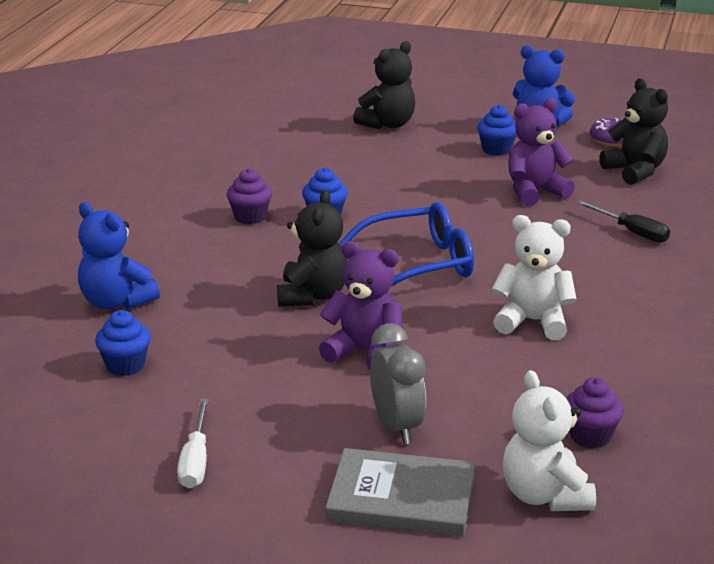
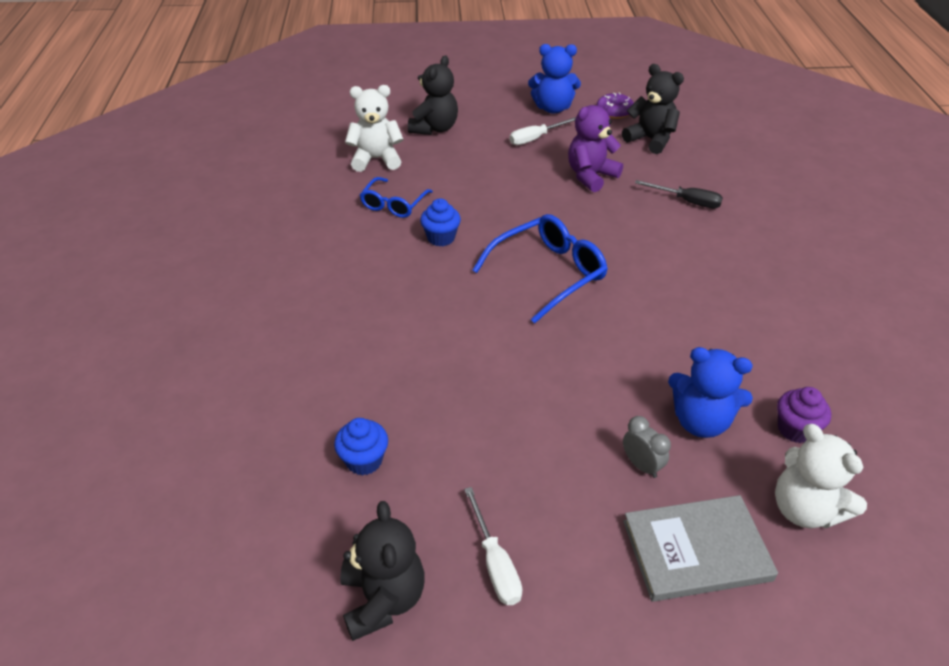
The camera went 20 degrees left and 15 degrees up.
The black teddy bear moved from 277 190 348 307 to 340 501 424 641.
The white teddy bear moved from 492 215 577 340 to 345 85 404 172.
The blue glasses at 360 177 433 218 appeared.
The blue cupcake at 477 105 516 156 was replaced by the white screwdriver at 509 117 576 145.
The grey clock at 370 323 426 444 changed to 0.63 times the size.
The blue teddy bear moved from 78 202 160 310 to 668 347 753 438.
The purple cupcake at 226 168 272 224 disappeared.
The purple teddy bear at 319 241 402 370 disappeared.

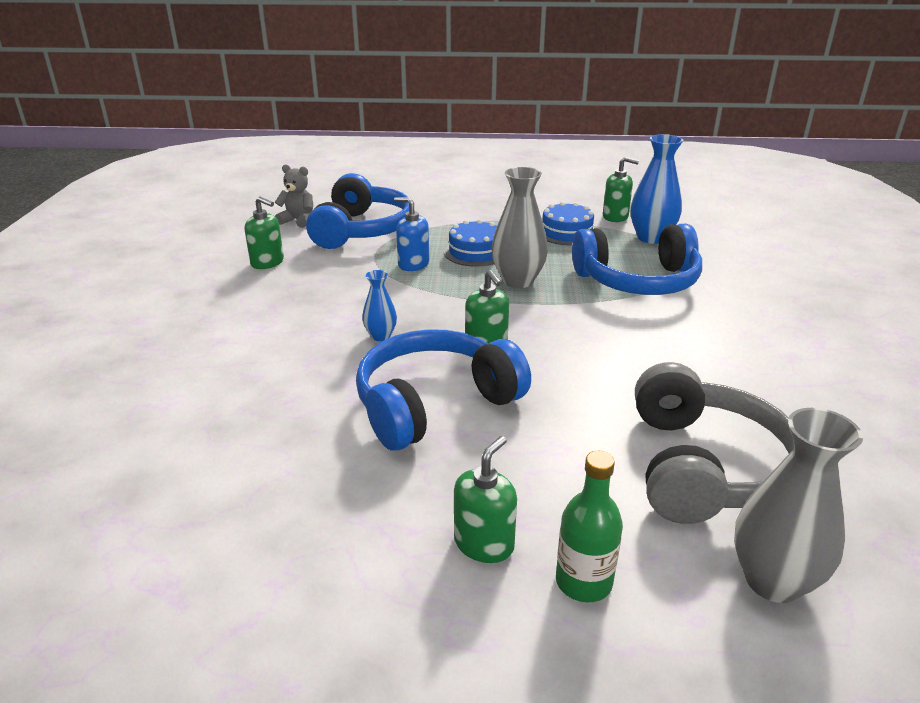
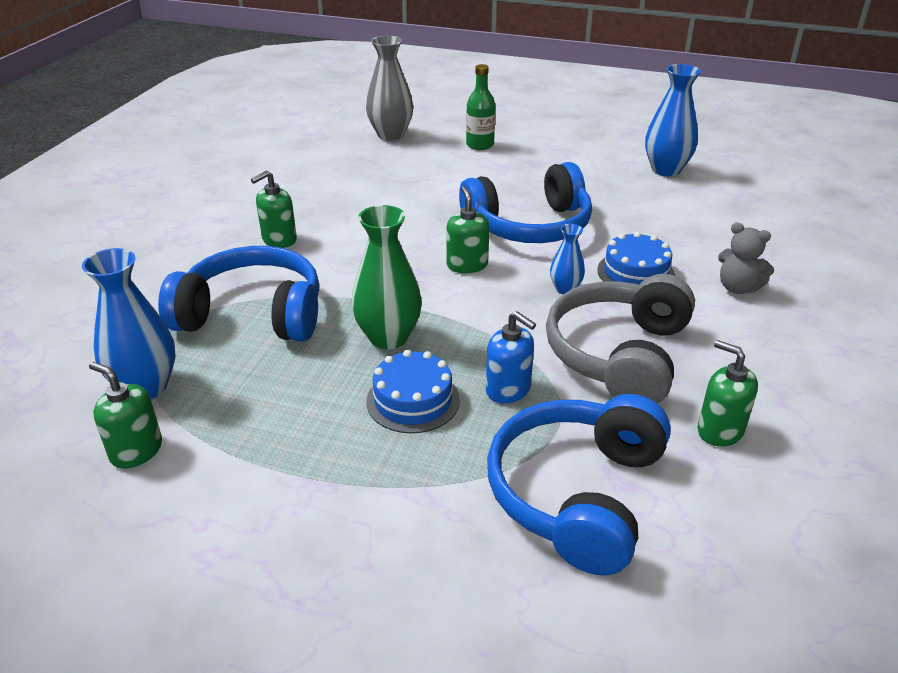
The camera went 165 degrees left and 5 degrees up.
The green soap dispenser moved from 454 436 517 563 to 251 170 297 248.
The grey vase at 491 167 548 288 became the green vase at 351 205 422 349.
The grey headphones moved from 635 362 794 524 to 546 274 695 404.
The blue cake moved from 542 201 594 245 to 597 232 675 284.
The blue vase at 645 64 701 176 appeared.
The grey teddy bear moved from 275 164 313 228 to 718 222 774 294.

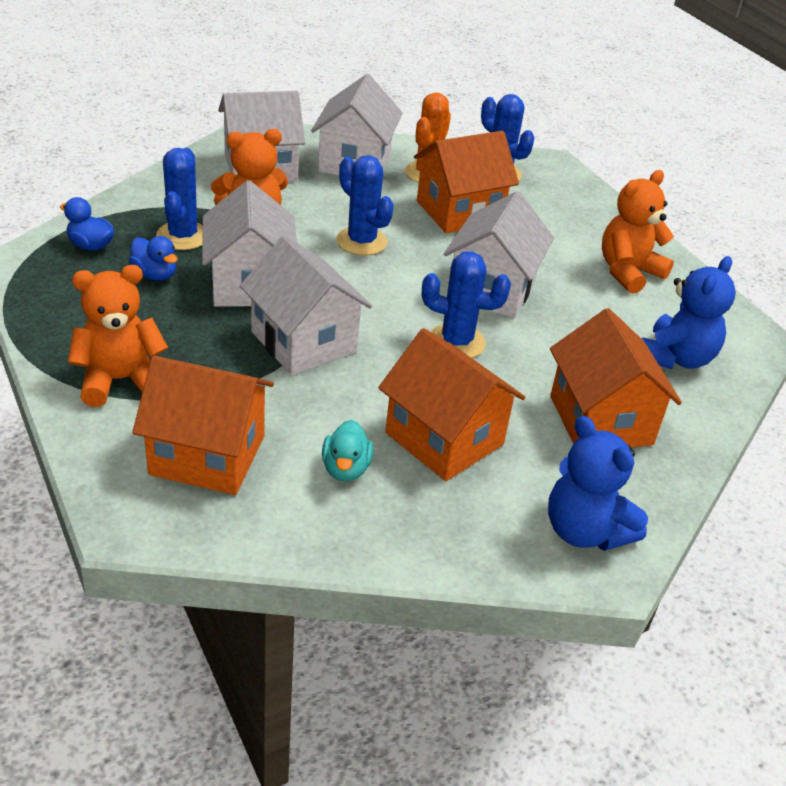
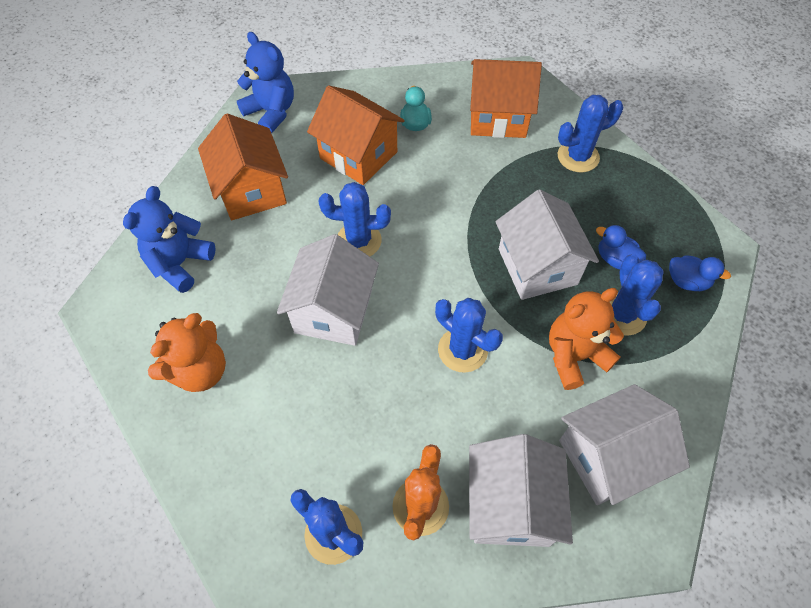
The camera went 175 degrees right and 20 degrees up.
The orange teddy bear at 68 265 168 407 was replaced by the blue cactus at 558 95 623 172.
The white house at 240 235 372 376 disappeared.
The orange house at 414 131 519 233 disappeared.

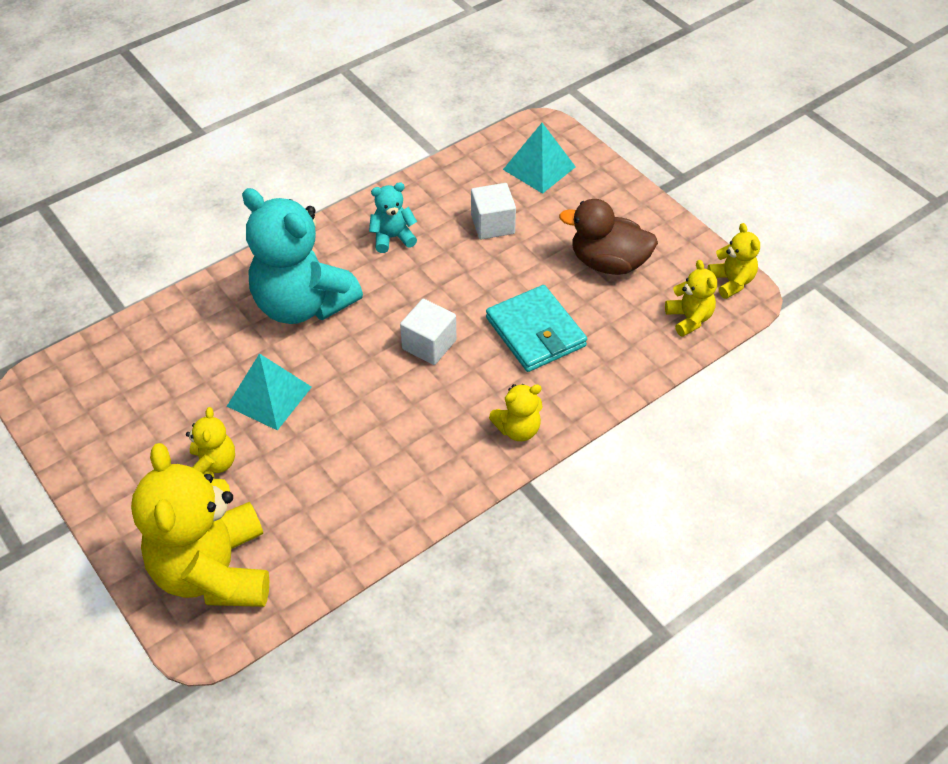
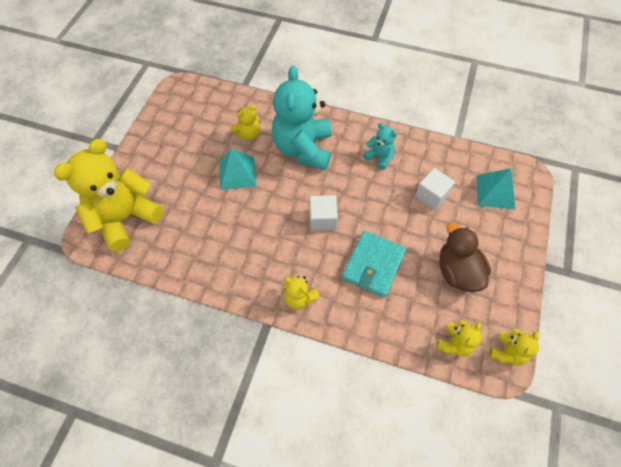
The camera went 55 degrees right and 10 degrees up.
The yellow teddy bear moved from 186 407 235 478 to 232 105 260 140.

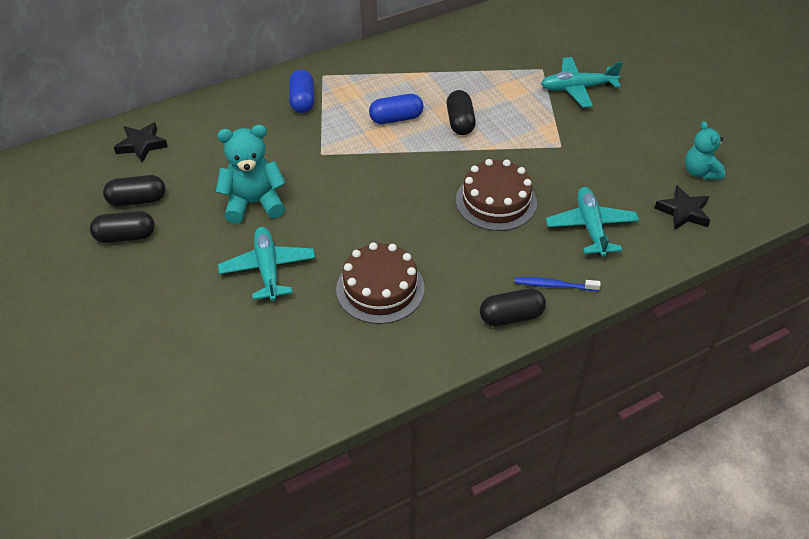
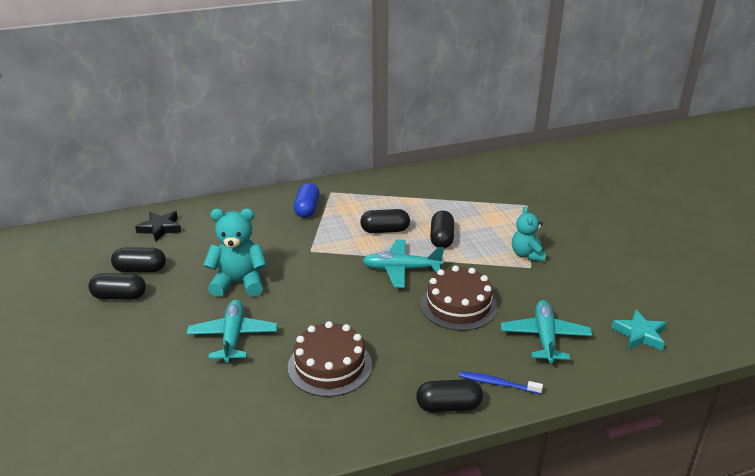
The camera went 10 degrees right and 15 degrees down.
The blue capsule at 369 94 423 124 became the black capsule at 360 209 410 233.
The turquoise plane moved from 541 57 623 108 to 362 240 444 288.
The turquoise teddy bear moved from 685 121 725 180 to 512 206 546 262.
The black star at 655 185 710 230 became the turquoise star at 611 309 667 351.

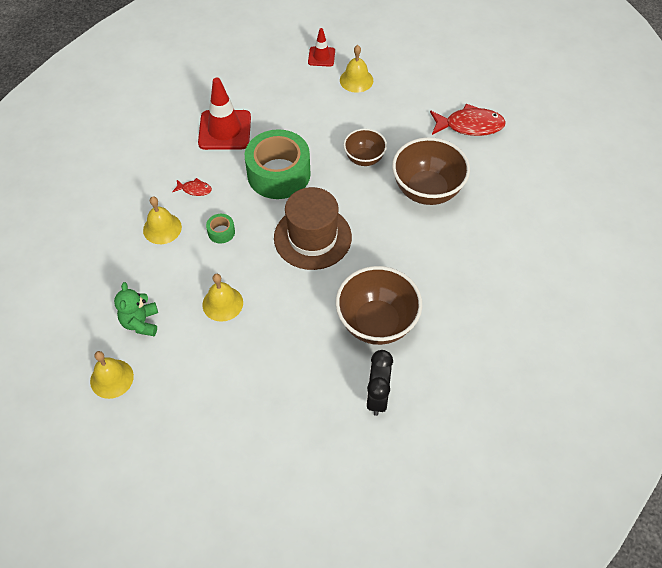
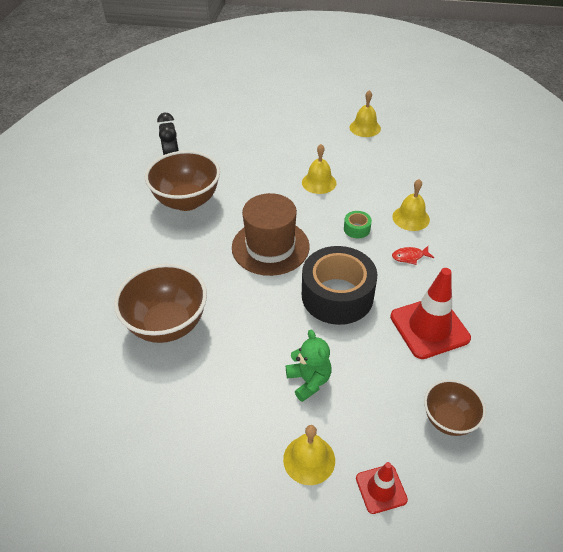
The camera went 160 degrees right and 10 degrees down.
The green teddy bear moved from 114 282 158 336 to 286 330 332 402.
The green tape at 245 129 311 199 became the black tape at 302 246 377 325.
The brown bowl moved from 343 128 387 166 to 424 379 486 436.
The red fish at 430 104 506 136 disappeared.

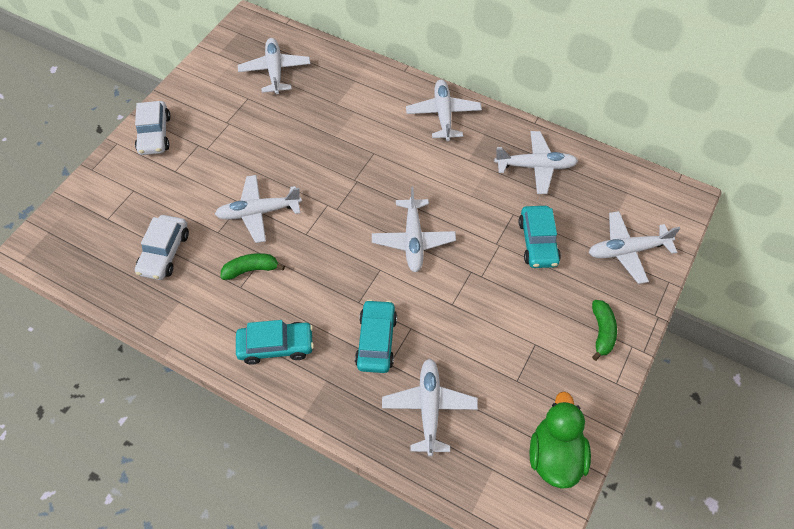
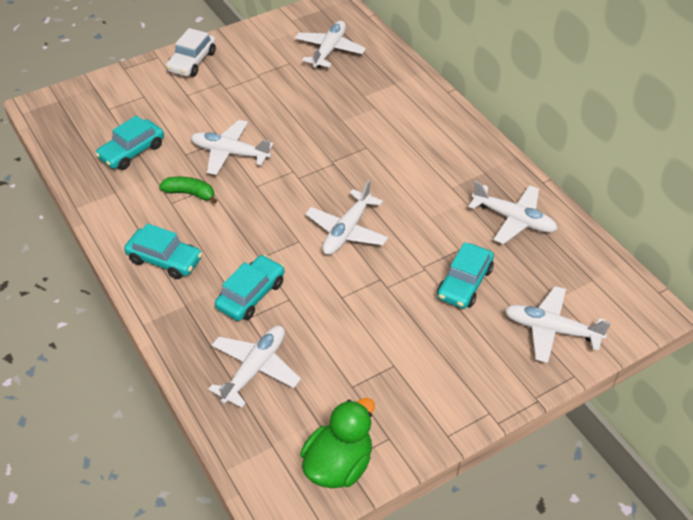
The camera went 30 degrees right and 10 degrees down.
The white car at 135 215 189 280 became the turquoise car at 95 115 164 170.
The white plane at 406 80 482 141 disappeared.
The green banana at 592 300 617 361 disappeared.

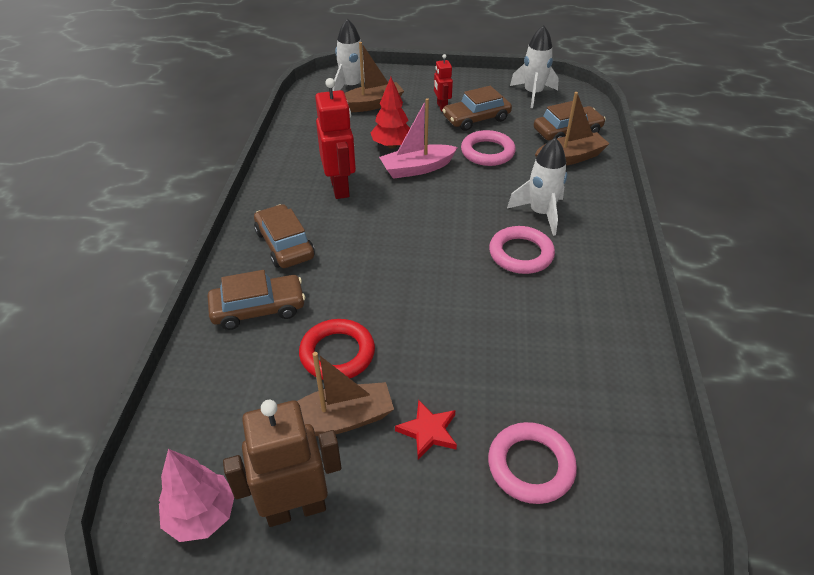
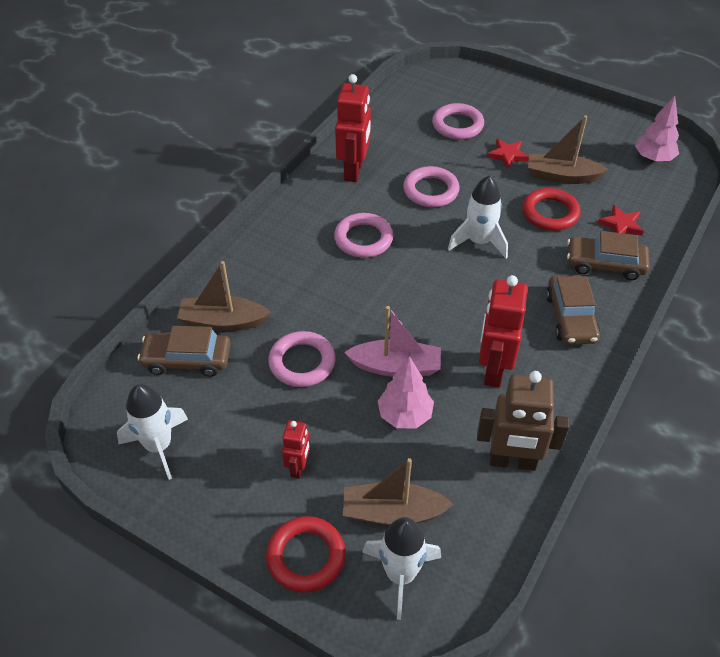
The camera went 155 degrees left and 5 degrees up.
The red ring at 266 516 346 593 appeared.
The red robot at 335 74 371 182 appeared.
The red tree at 370 77 410 149 became the pink tree at 378 356 434 429.
The pink ring at 403 166 460 207 appeared.
The white rocket moved from 507 137 567 236 to 448 176 508 258.
The brown robot moved from 223 400 342 527 to 477 371 569 471.
The red star at 598 205 644 236 appeared.
The brown car at 442 86 512 131 disappeared.

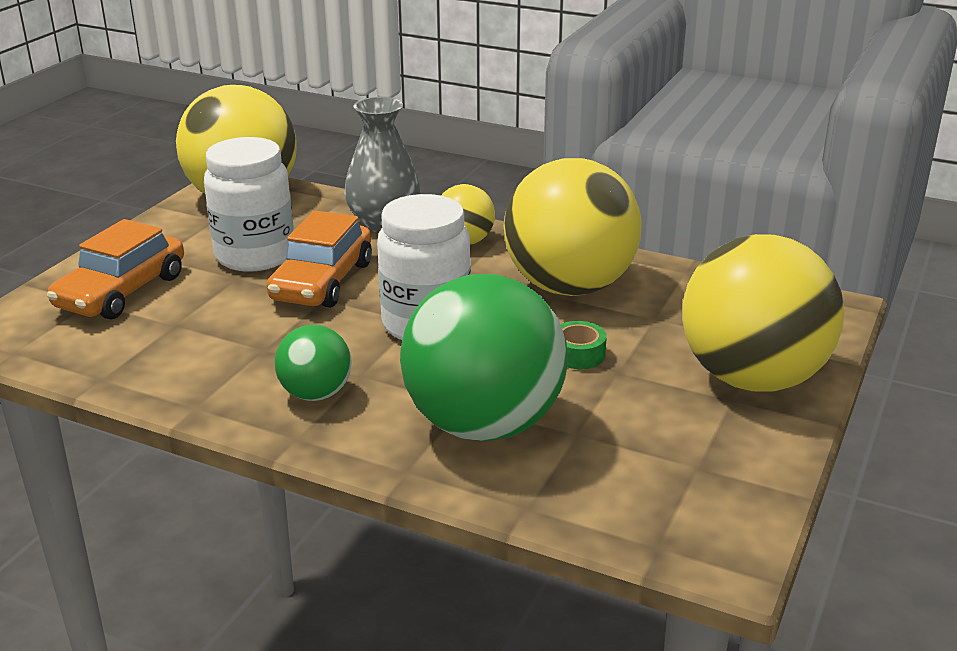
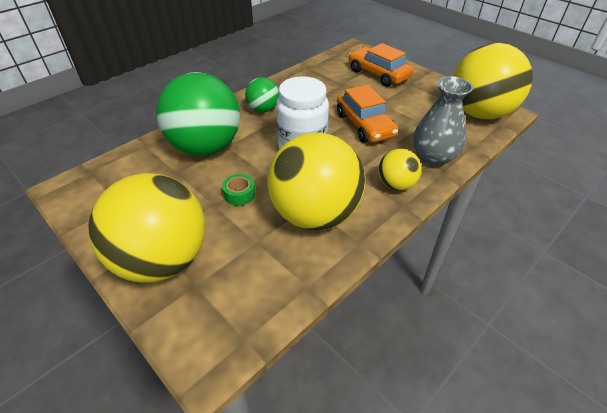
The camera went 110 degrees right and 15 degrees up.
The orange car at 267 210 372 308 turned 150 degrees counterclockwise.
The white jar at 204 137 294 272 disappeared.

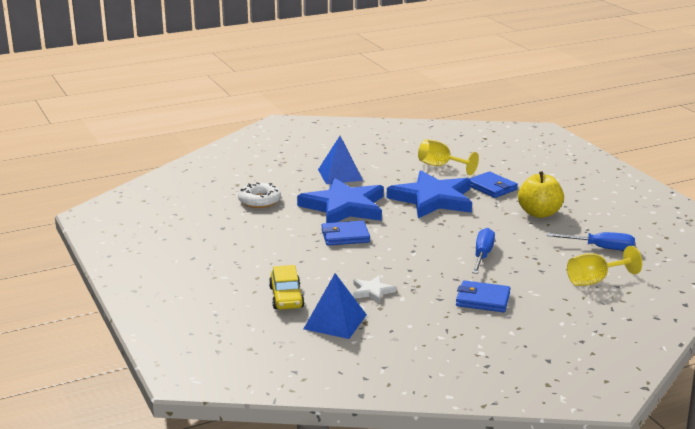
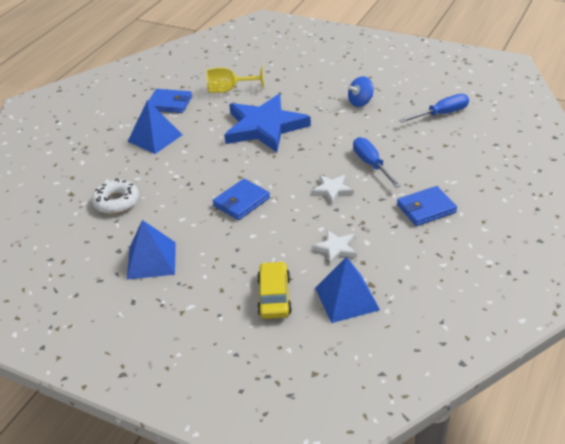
The camera went 35 degrees left and 15 degrees up.
The blue pyramid at 127 220 176 280 appeared.
The blue wallet moved from 469 172 518 198 to 149 89 192 113.
The yellow car at 269 265 305 310 turned 135 degrees counterclockwise.
The white star at 311 175 354 204 appeared.
The yellow apple at 518 171 564 218 was replaced by the blue spinning top at 347 76 374 107.
The blue star at 297 178 384 223 disappeared.
The yellow goblet at 567 246 642 286 disappeared.

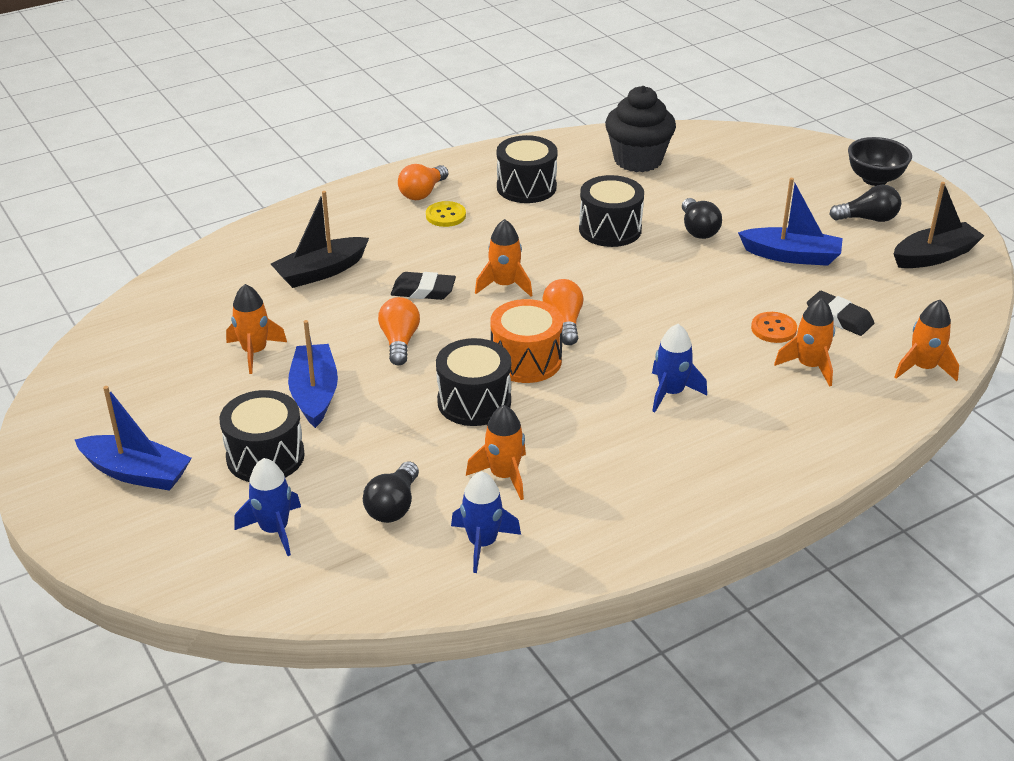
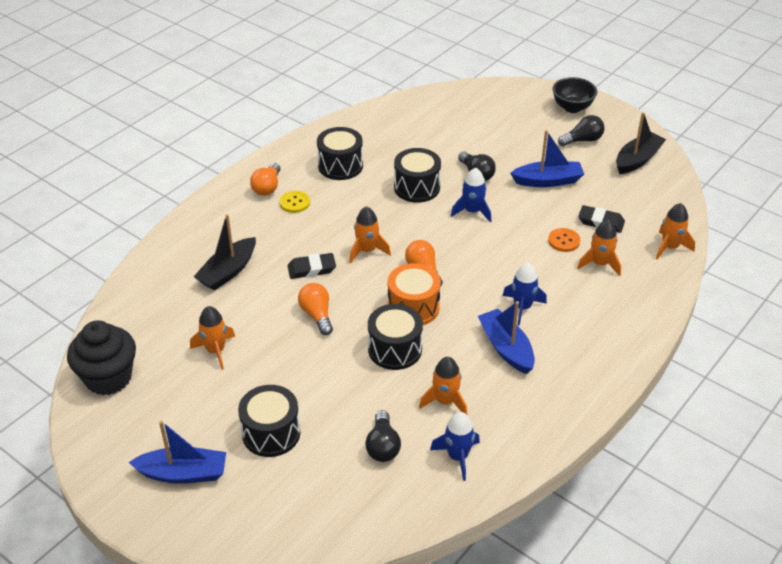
The camera went 20 degrees left and 5 degrees up.
The black cupcake moved from 605 86 676 172 to 67 320 136 395.
The blue rocket moved from 234 458 301 556 to 451 168 491 222.
The blue boat moved from 288 320 338 428 to 478 301 535 374.

